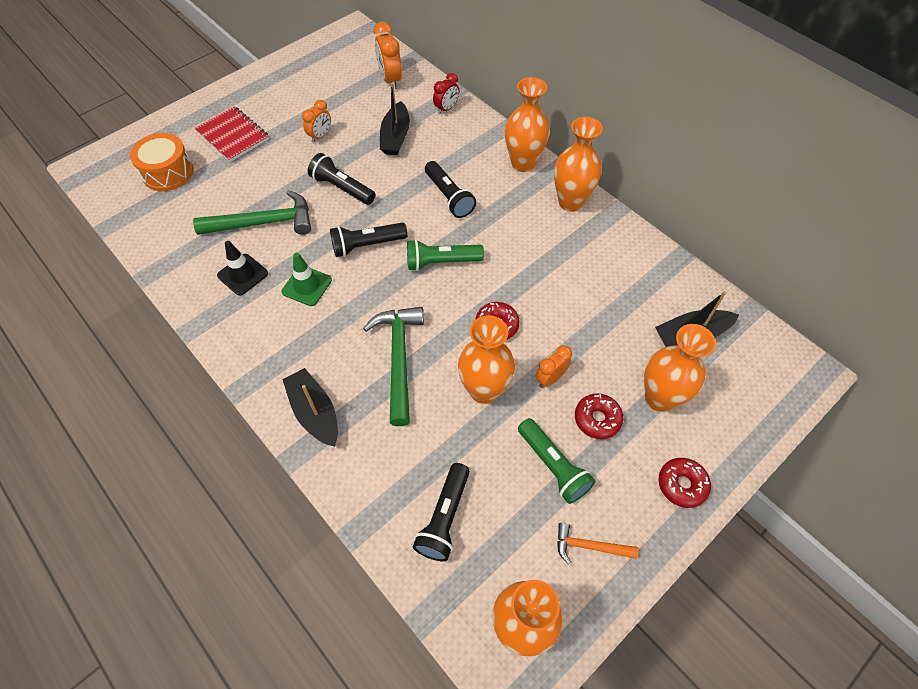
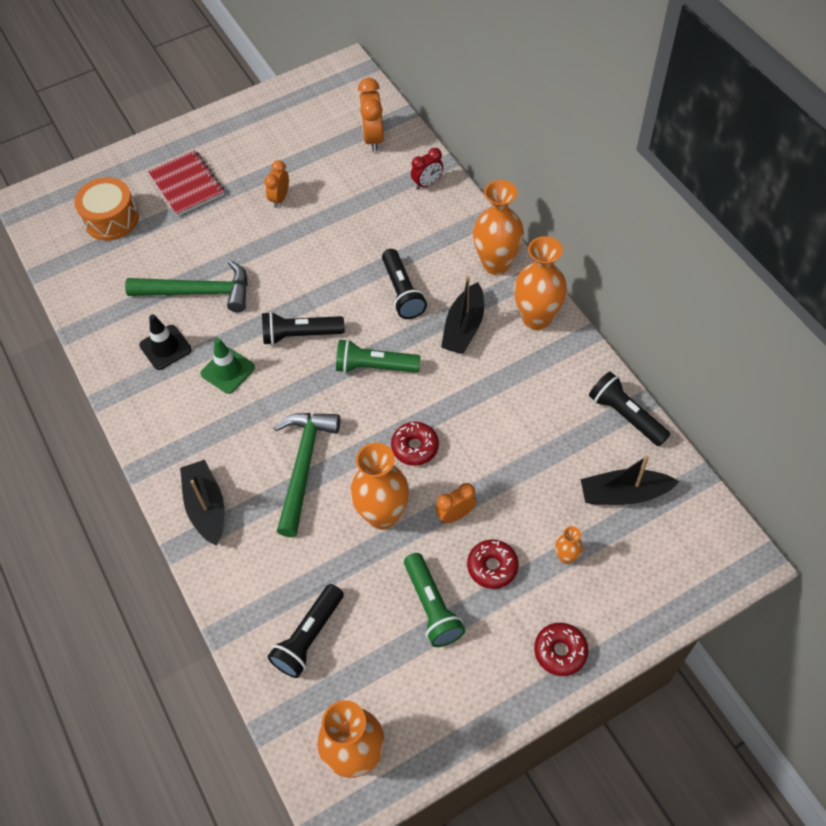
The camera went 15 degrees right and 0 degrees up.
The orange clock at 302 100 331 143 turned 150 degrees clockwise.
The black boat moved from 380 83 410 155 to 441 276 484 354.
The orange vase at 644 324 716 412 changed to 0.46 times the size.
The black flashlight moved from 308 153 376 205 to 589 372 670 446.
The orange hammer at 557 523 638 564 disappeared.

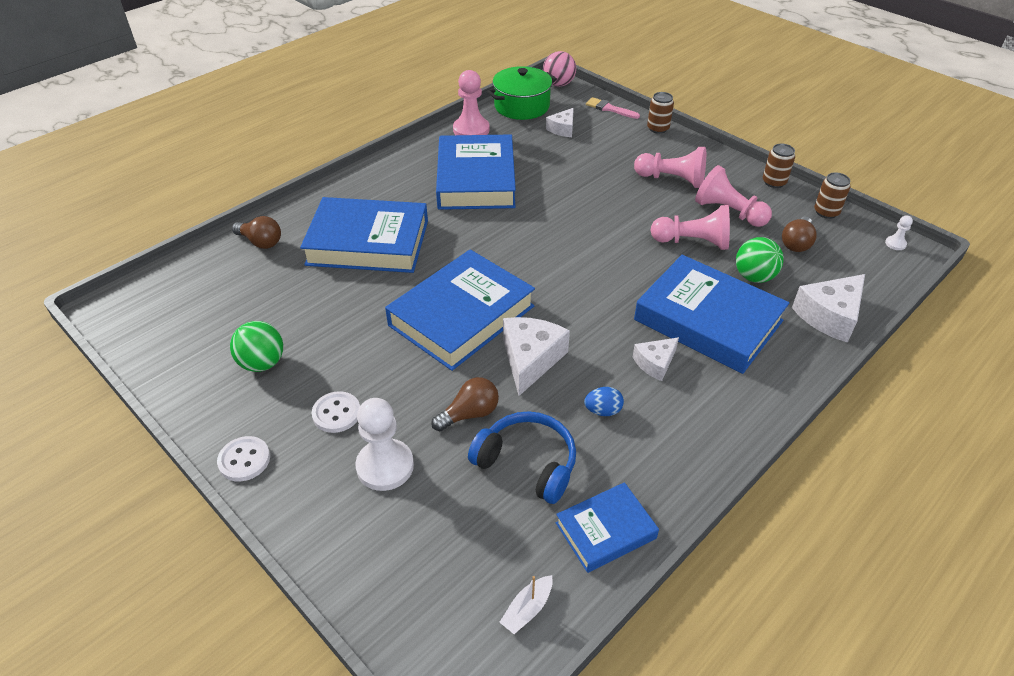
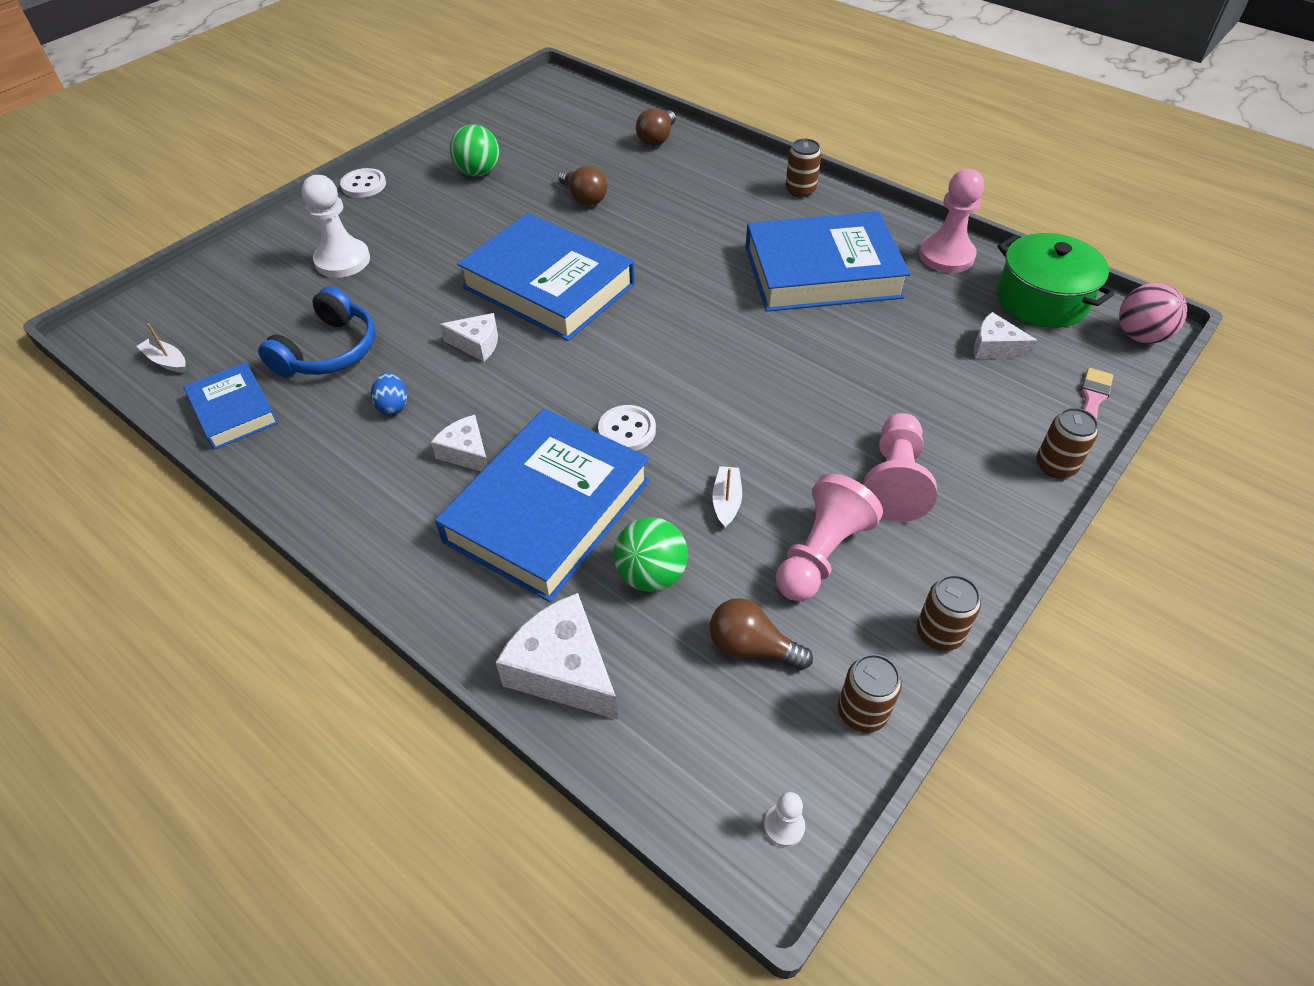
The camera went 85 degrees right and 5 degrees up.
The white cheese at 503 317 570 396 changed to 0.60 times the size.
The brown light bulb moved from 431 377 499 431 to 558 166 607 206.
The white button moved from 312 391 360 433 to 598 405 656 451.
The pink pawn at 651 205 730 250 was replaced by the white boat at 712 466 742 528.
The brown can at 785 139 821 198 appeared.
The blue book at 300 197 428 273 disappeared.

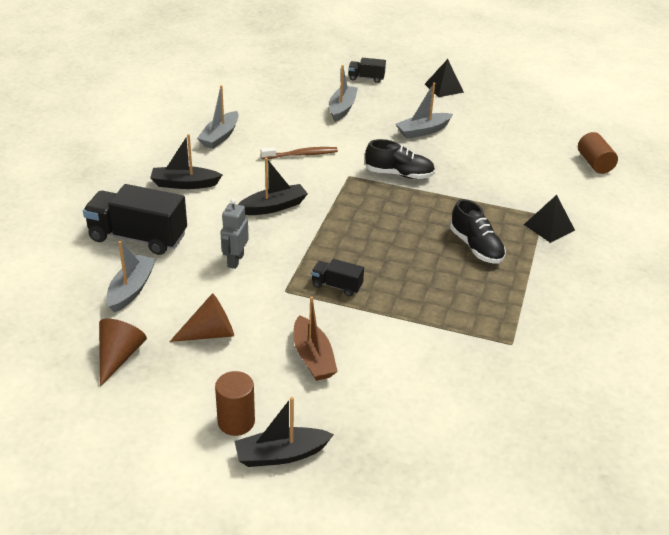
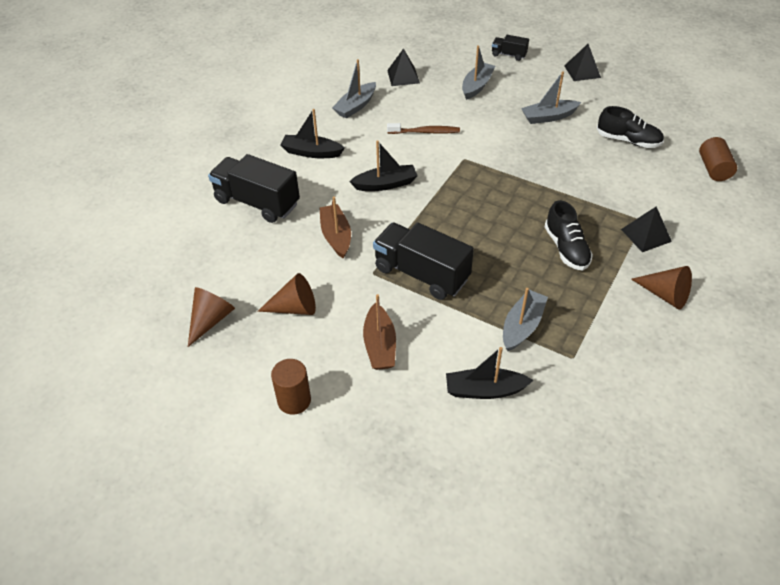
The camera went 15 degrees right and 10 degrees up.
The grey robot at 220 198 249 269 was replaced by the brown boat at 319 196 351 259.
The black truck at 311 259 364 297 changed to 2.03 times the size.
The black pyramid at 387 49 420 86 appeared.
The black boat moved from 235 397 334 467 to 446 347 534 399.
The grey boat moved from 106 241 156 313 to 503 288 548 351.
The black shoe moved from 365 139 435 179 to 597 106 664 148.
The brown cone at 631 266 692 309 appeared.

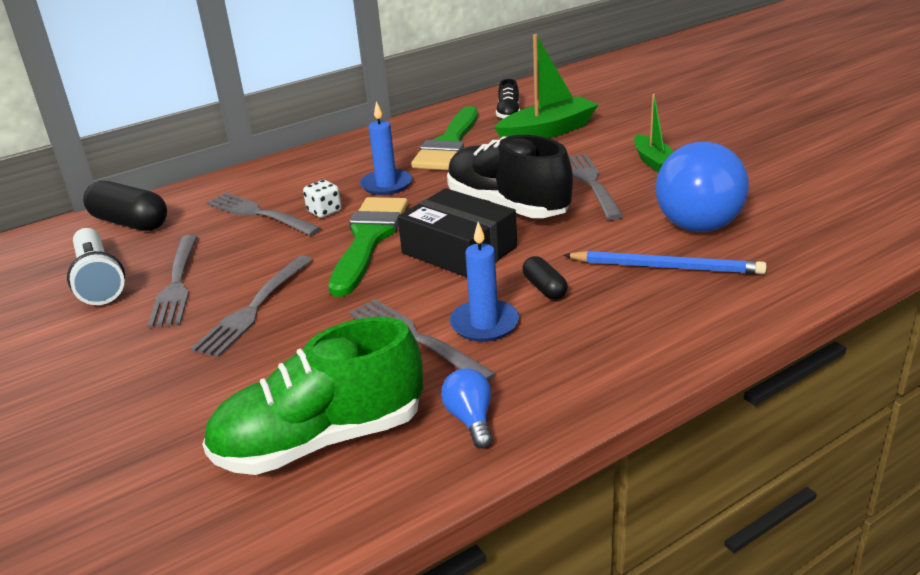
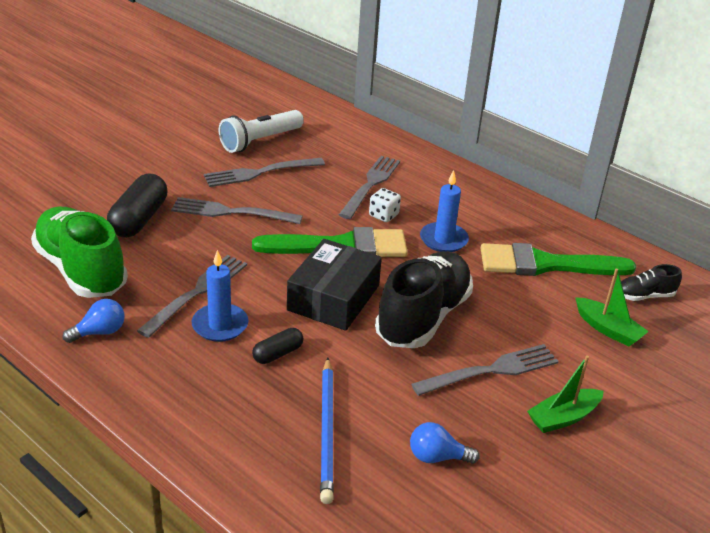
The camera went 70 degrees right and 5 degrees up.
The black capsule moved from 83 181 167 231 to 107 174 168 238.
The blue light bulb at 656 141 749 232 changed to 0.43 times the size.
The green boat at 494 34 598 139 changed to 0.62 times the size.

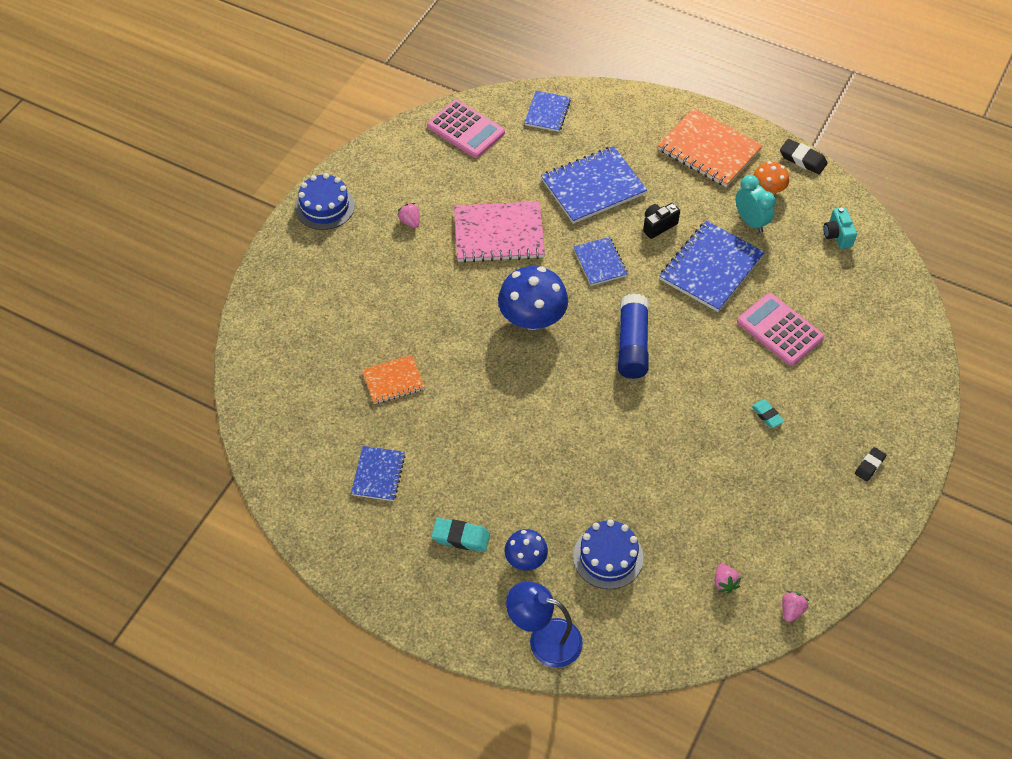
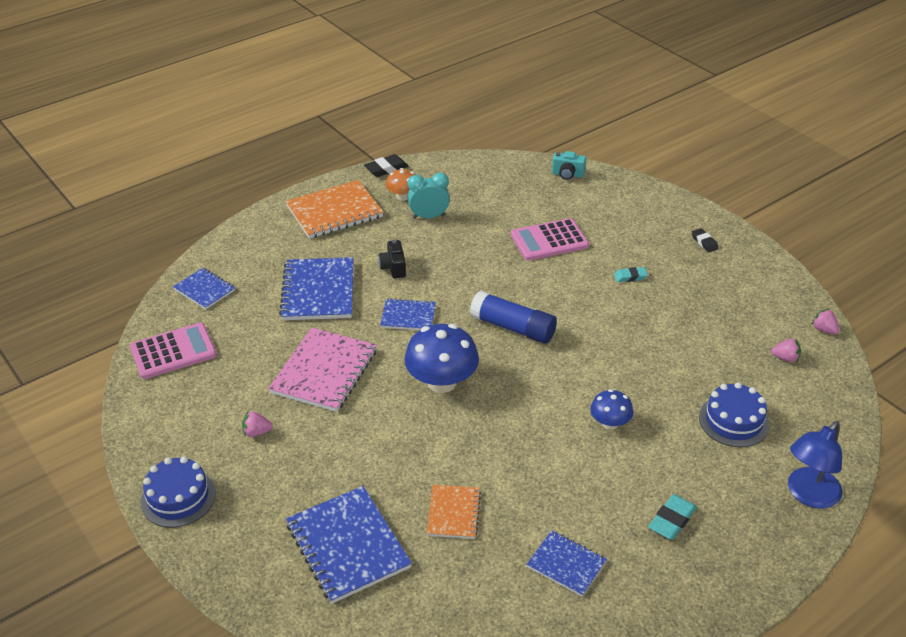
The camera went 65 degrees left and 15 degrees down.
The blue notebook moved from 660 221 765 312 to 286 486 412 604.
The turquoise camera moved from 823 207 857 249 to 552 151 586 180.
The blue mushroom moved from 505 529 548 570 to 590 389 633 430.

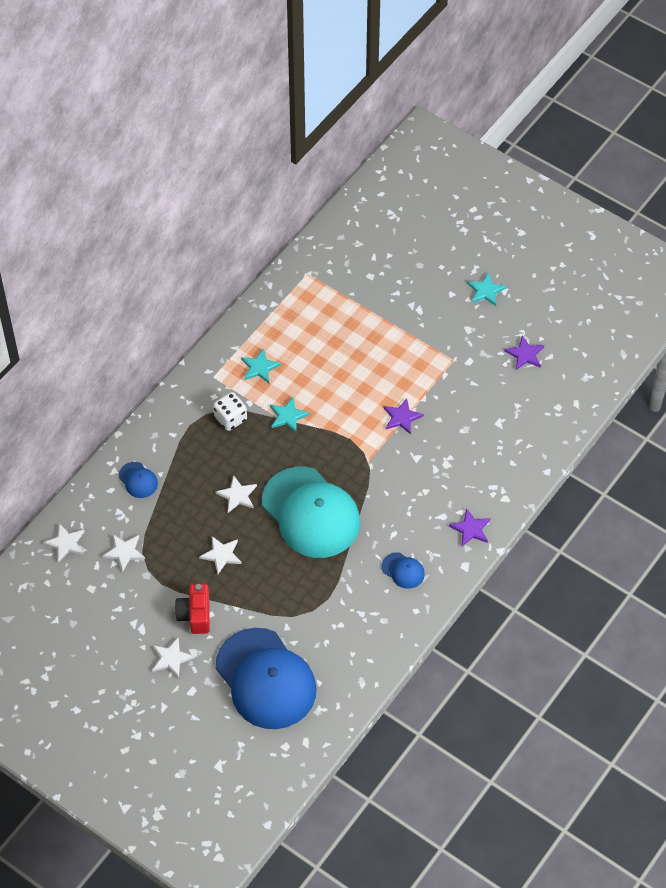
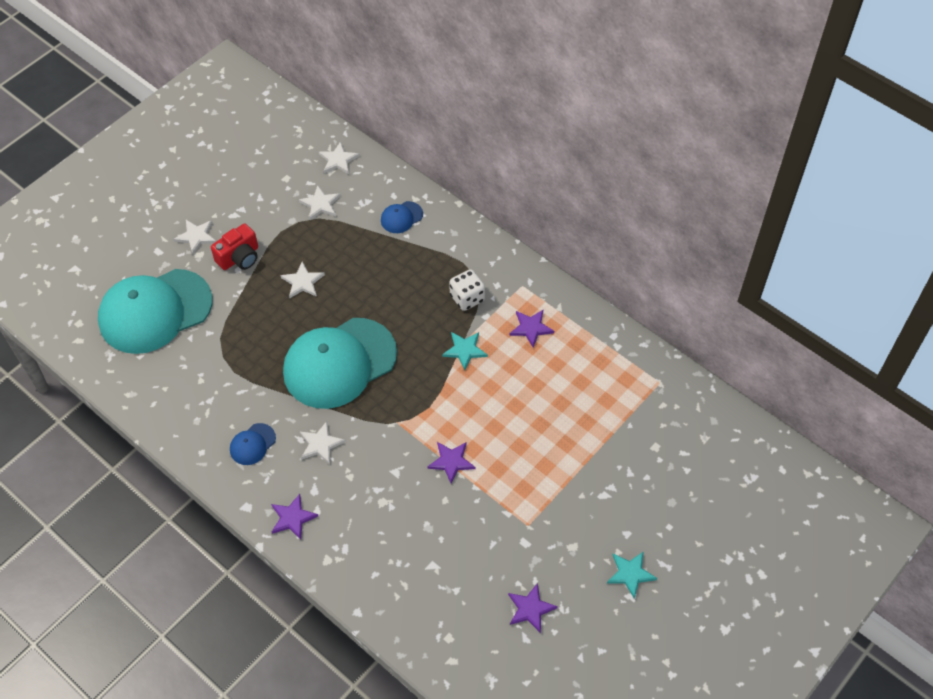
The camera went 95 degrees right and 0 degrees up.
The blue cap at 216 628 317 729 became the turquoise cap at 98 269 212 354.
The red camera at 175 583 210 634 turned 135 degrees clockwise.
The white star moved from 215 475 257 513 to 300 421 346 464.
The turquoise star at 241 348 281 383 became the purple star at 509 310 554 348.

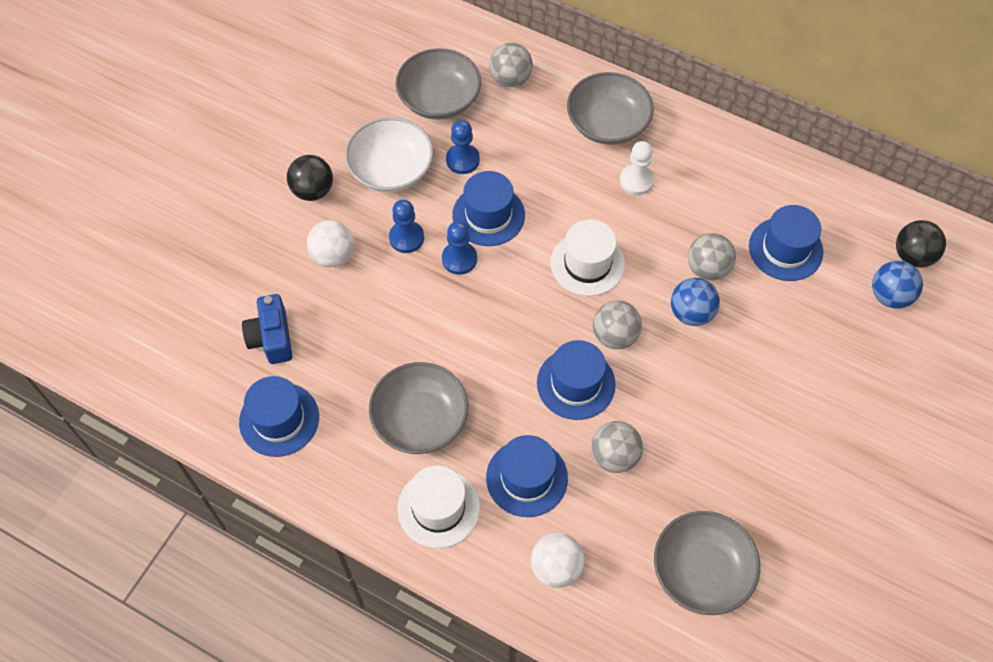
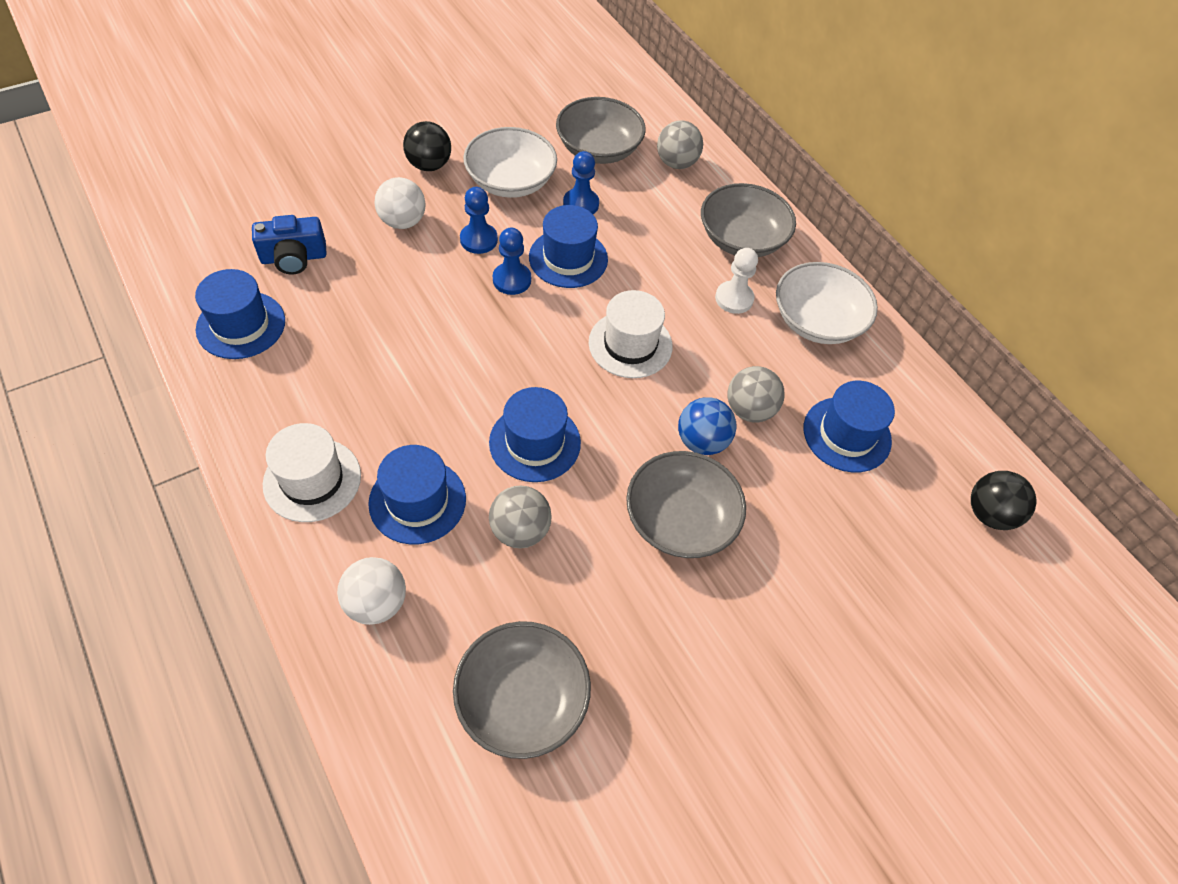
The camera went 25 degrees right and 5 degrees down.
The blue camera at 242 294 292 364 turned 120 degrees counterclockwise.
The grey bowl moved from 369 362 468 454 to 626 451 746 558.
The white bowl at 776 262 878 344 appeared.
The grey ball at 593 301 642 349 disappeared.
The blue ball at 872 261 923 309 disappeared.

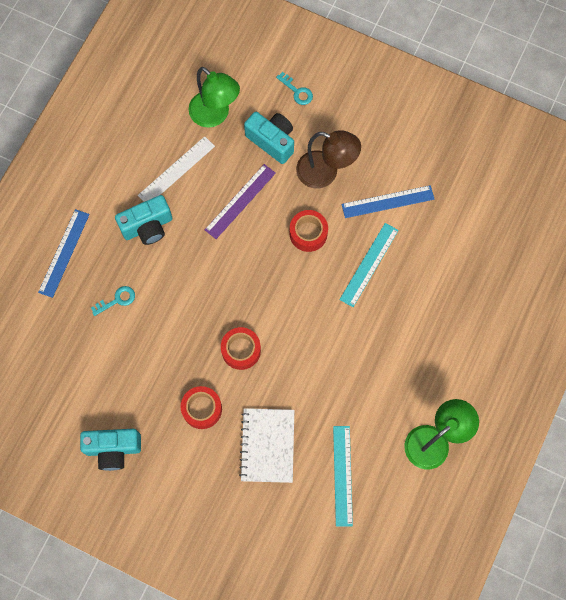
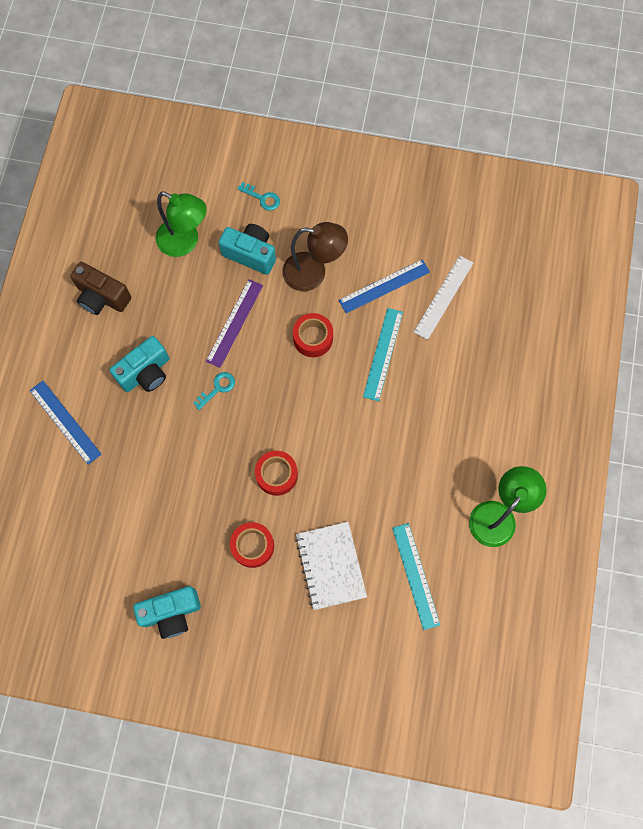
The camera went 15 degrees left and 0 degrees up.
The blue ruler at 38 209 90 298 turned 45 degrees counterclockwise.
The brown camera at 70 262 131 315 appeared.
The turquoise key moved from 91 286 135 316 to 193 372 235 410.
The white ruler moved from 138 136 215 202 to 414 256 473 340.

